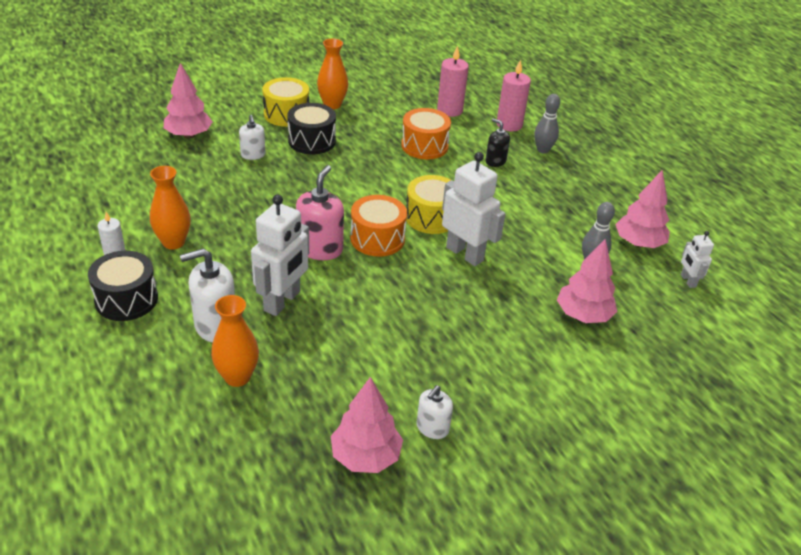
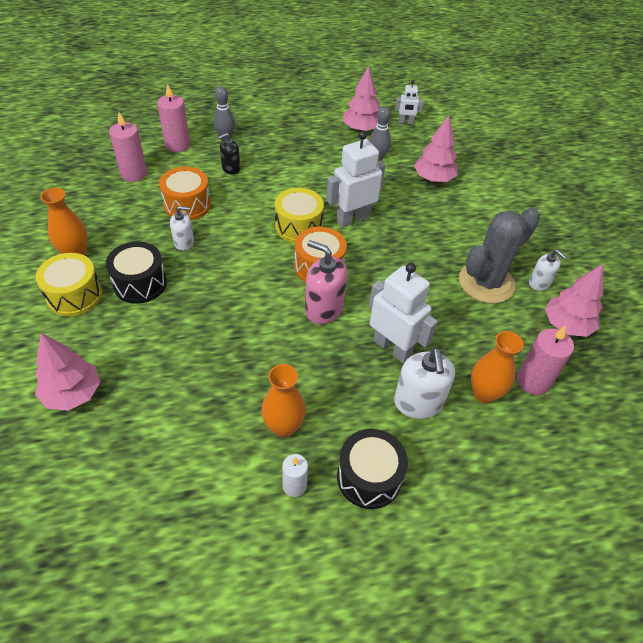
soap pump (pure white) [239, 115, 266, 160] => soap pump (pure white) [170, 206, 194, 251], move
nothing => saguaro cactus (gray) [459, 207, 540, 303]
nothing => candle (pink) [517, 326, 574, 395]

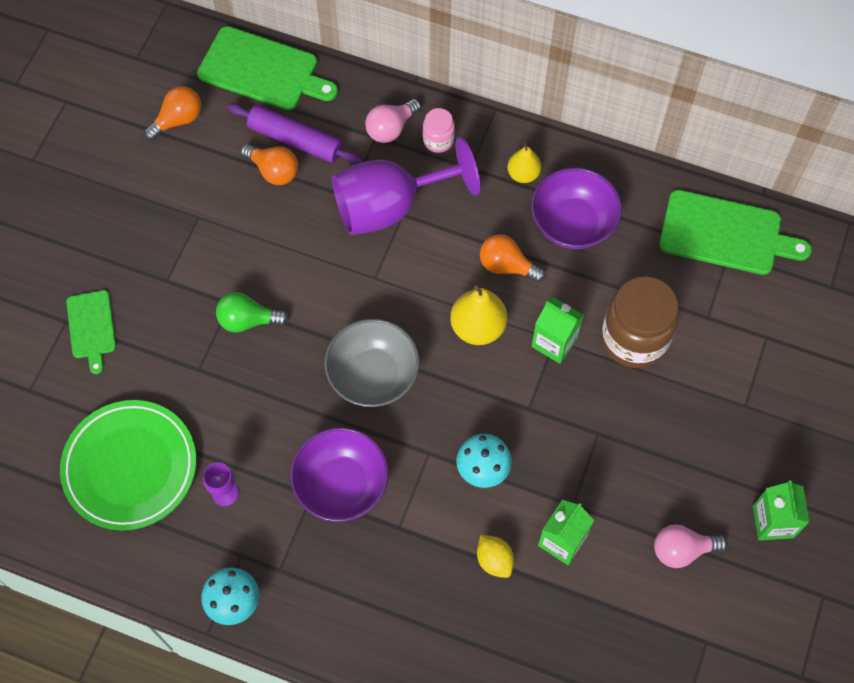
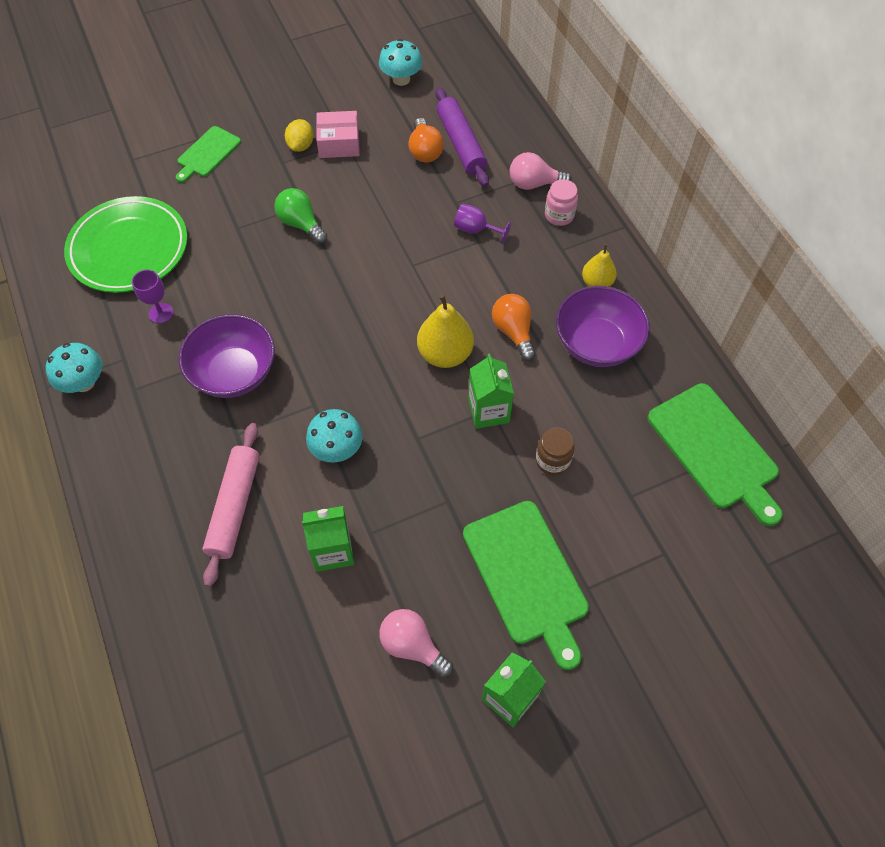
chopping board (leaf-green) [197, 26, 338, 110] => chopping board (leaf-green) [463, 501, 589, 670], move
lightbulb (bright orange) [144, 86, 201, 140] => toadstool (teal) [379, 39, 423, 86]
wine glass (violet) [332, 137, 480, 235] => wine glass (violet) [454, 204, 511, 244], x0.41
jar (brown) [601, 276, 679, 368] => jar (brown) [536, 427, 575, 476], x0.49
serving bowl (gray) [324, 319, 420, 407] => nothing
citrus fruit (yellow) [477, 535, 514, 578] => citrus fruit (yellow) [285, 119, 314, 152], move
nothing => box (pink) [316, 111, 360, 158]
nothing => pastry roller (pink) [202, 423, 260, 587]

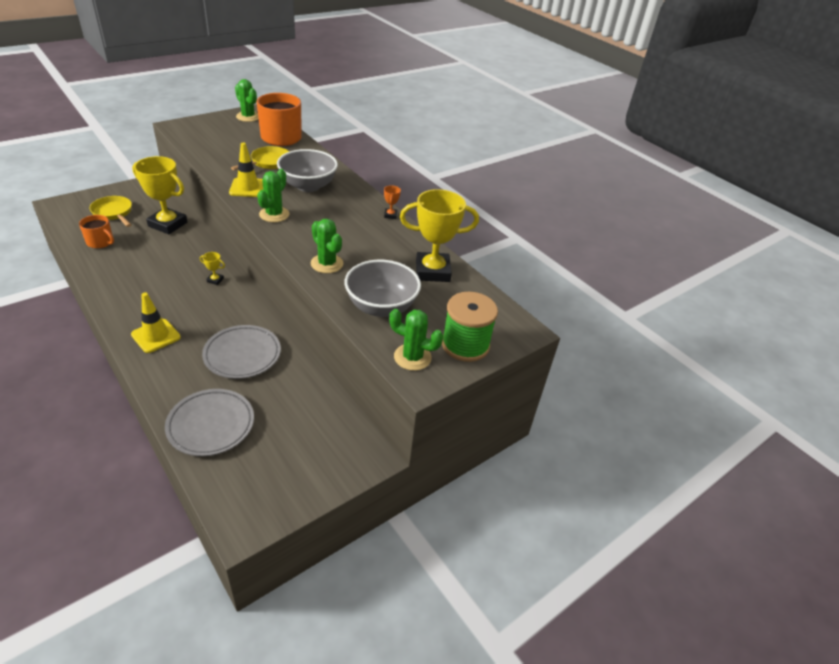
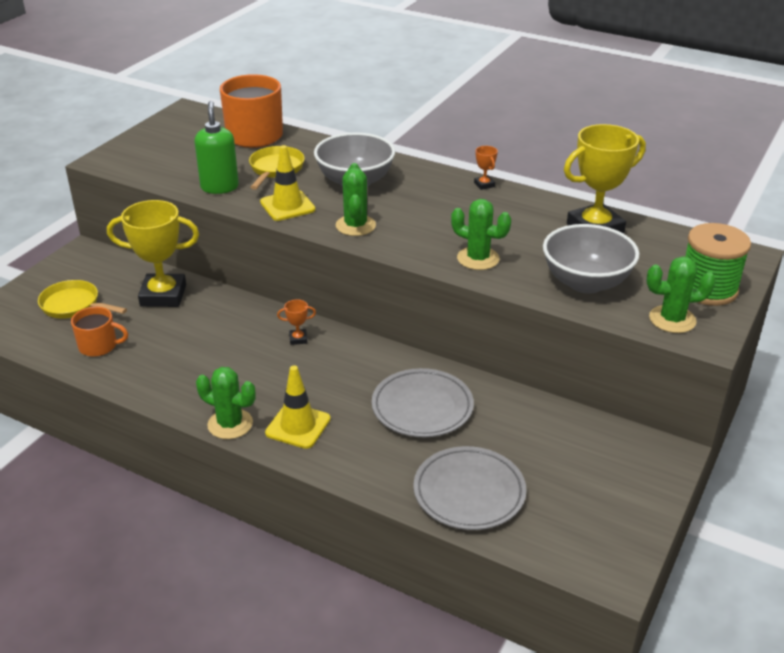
saguaro cactus (leaf-green) [235, 79, 258, 122] => saguaro cactus (leaf-green) [196, 367, 256, 439], move
prize cup (yellow) [200, 252, 225, 285] => prize cup (bright orange) [277, 299, 316, 345]
nothing => soap pump (leaf-green) [194, 101, 239, 194]

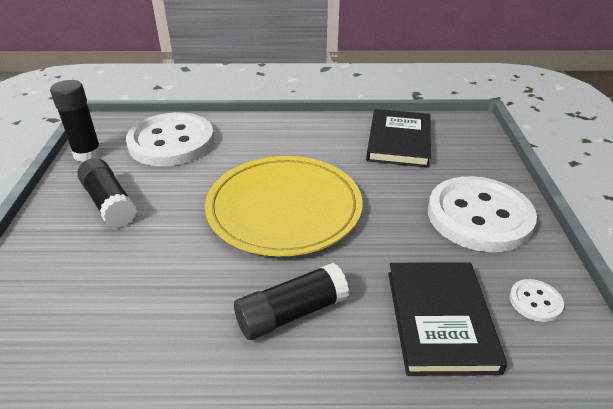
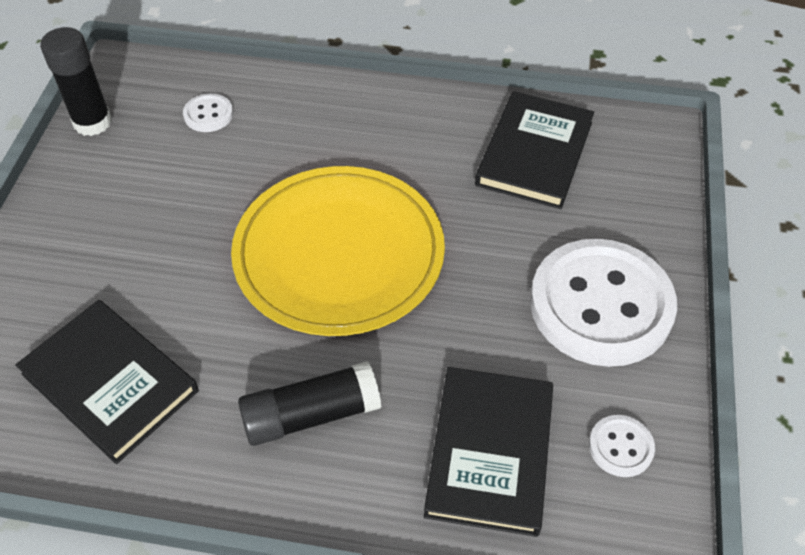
shirt button (pure white) [126, 113, 214, 166] => shirt button (pure white) [183, 93, 233, 132], x0.41
glue stick (jet-black) [77, 158, 137, 228] => nothing
nothing => hardback (jet-black) [15, 300, 199, 464]

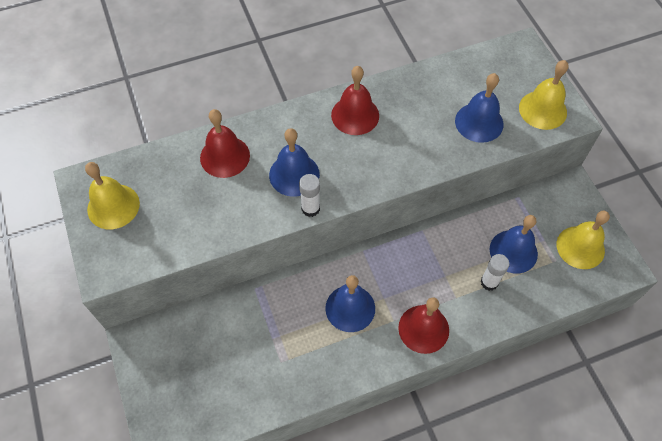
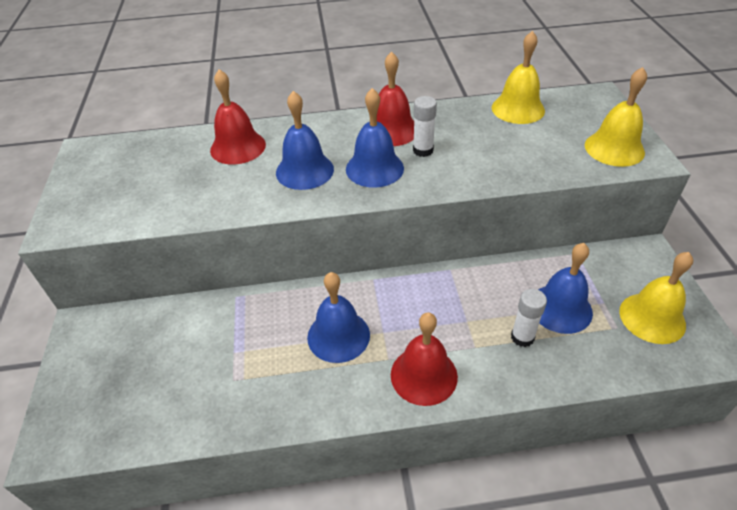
bell (blue) [455, 73, 504, 143] => bell (blue) [346, 88, 404, 188], move
bell (yellow) [85, 162, 140, 229] => bell (yellow) [492, 31, 545, 124], move
glue stick (pure white) [299, 174, 320, 217] => glue stick (pure white) [413, 96, 437, 157], move

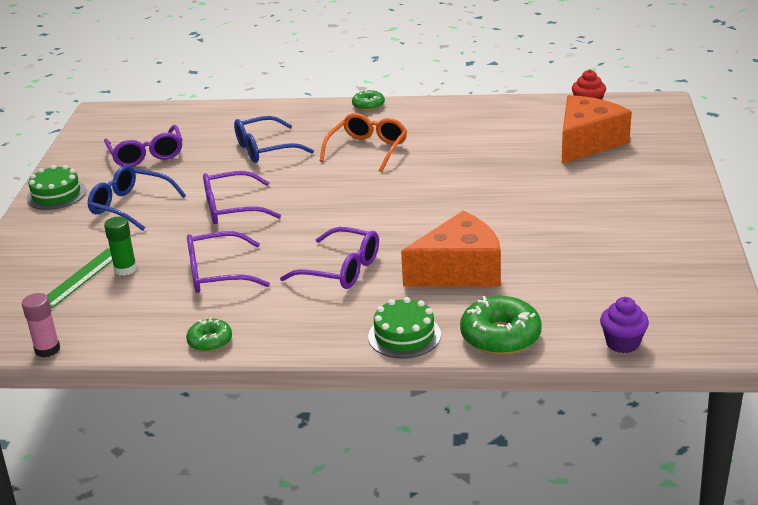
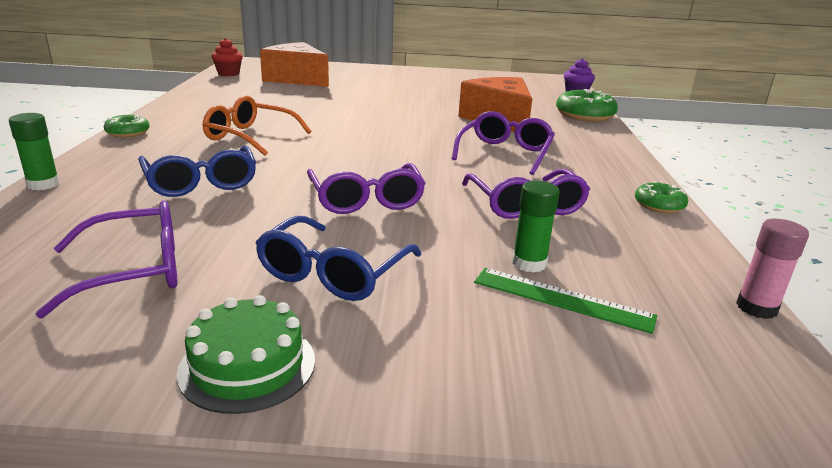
cake (leaf-green) [368, 297, 441, 358] => nothing
nothing => glue stick (leaf-green) [9, 113, 60, 190]

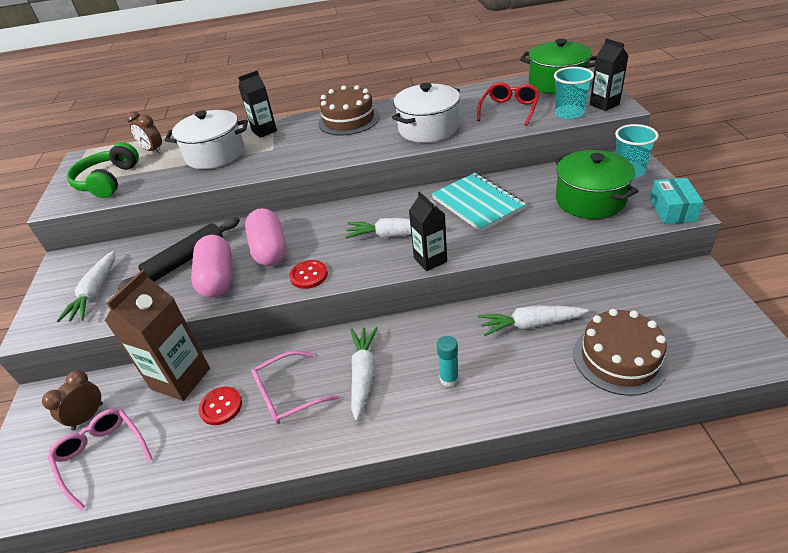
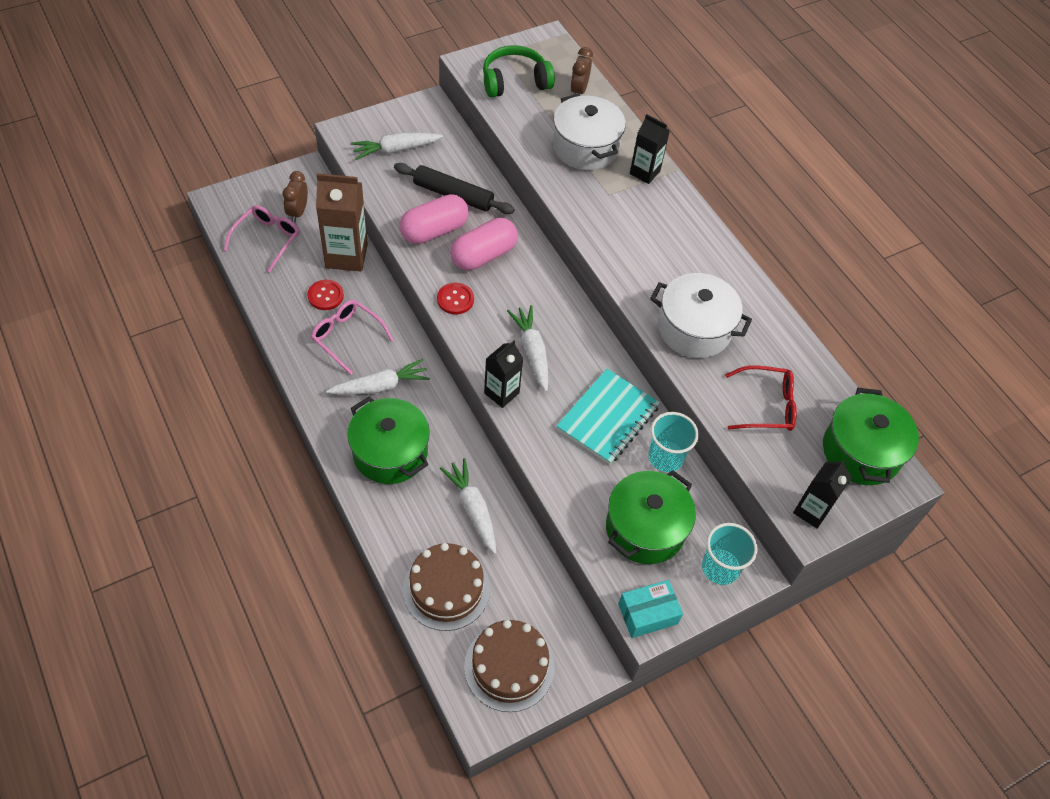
tumbler (teal) [554, 67, 594, 119] => tumbler (teal) [648, 412, 699, 472], move
cake (brown) [318, 85, 380, 135] => cake (brown) [464, 620, 555, 712], move
glue stick (teal) [437, 336, 459, 387] => cooking pot (leaf-green) [347, 397, 430, 484]
bedside clock (brown) [42, 370, 103, 430] => bedside clock (brown) [283, 171, 308, 222], 90 degrees counterclockwise

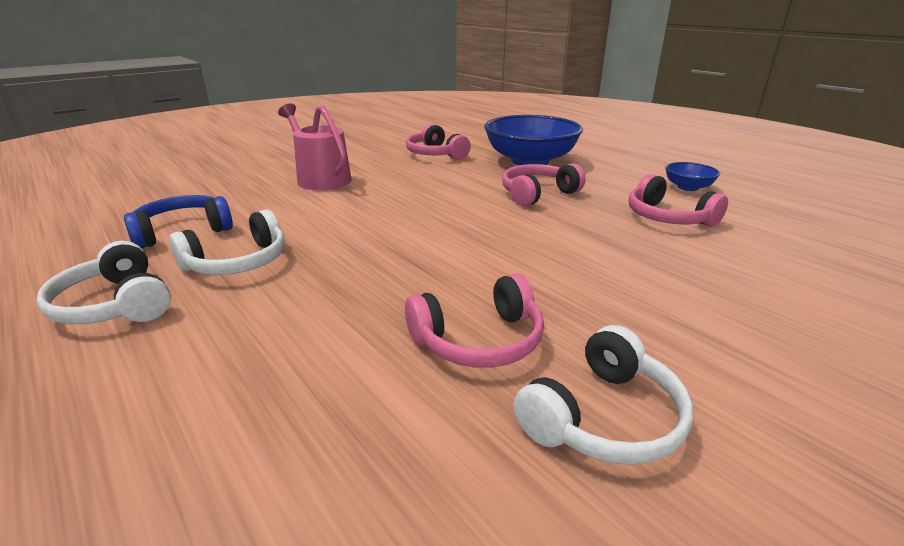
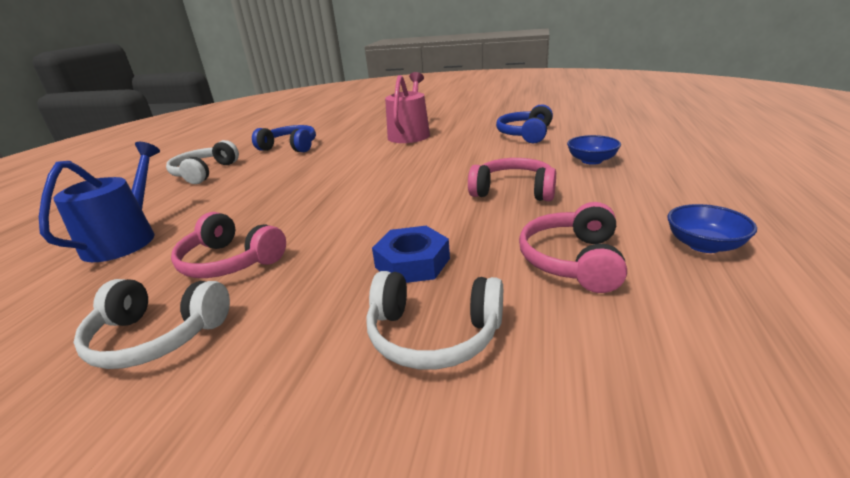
serving bowl (blue) [484, 115, 583, 165] => serving bowl (blue) [567, 135, 621, 165], x0.46
headset (pink) [406, 124, 471, 160] => headset (blue) [496, 104, 553, 143]
headset (pure white) [169, 209, 285, 275] => headset (pure white) [366, 271, 503, 370], move
nothing => watering pot (blue) [39, 142, 160, 262]
nothing => hex nut (blue) [372, 226, 450, 283]

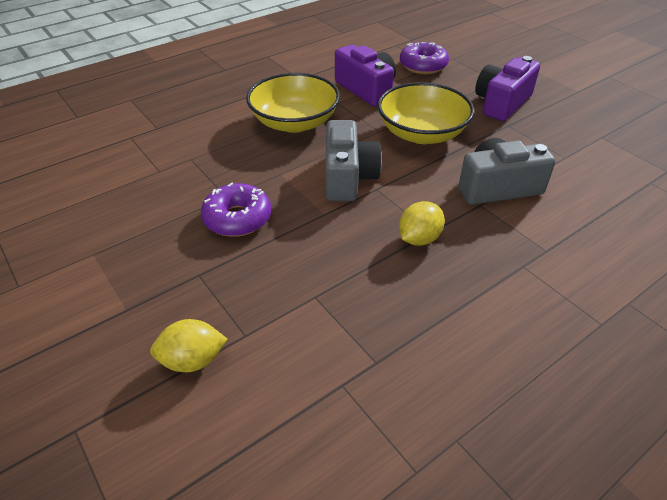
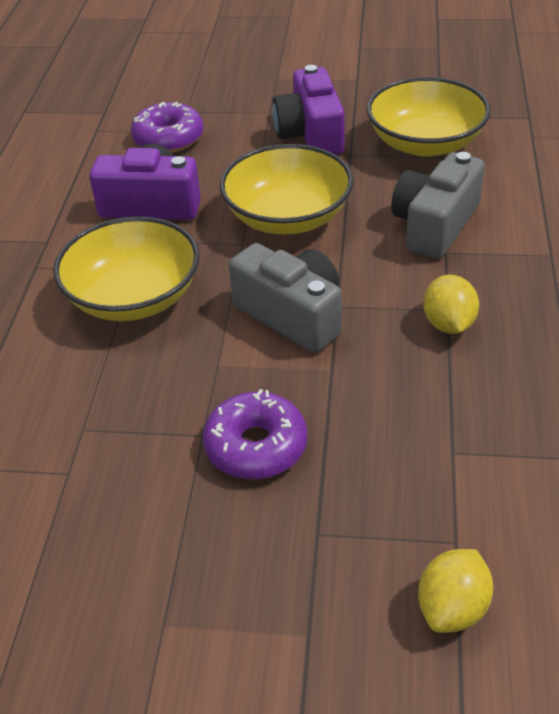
nothing => serving bowl (yellow) [367, 77, 491, 157]

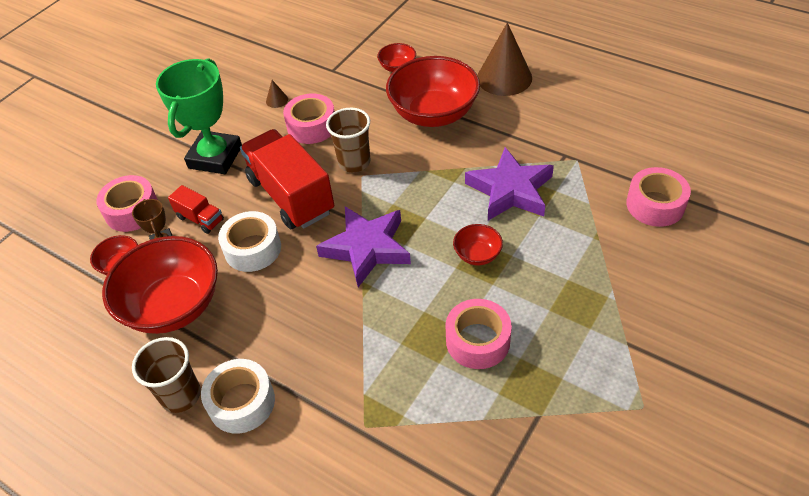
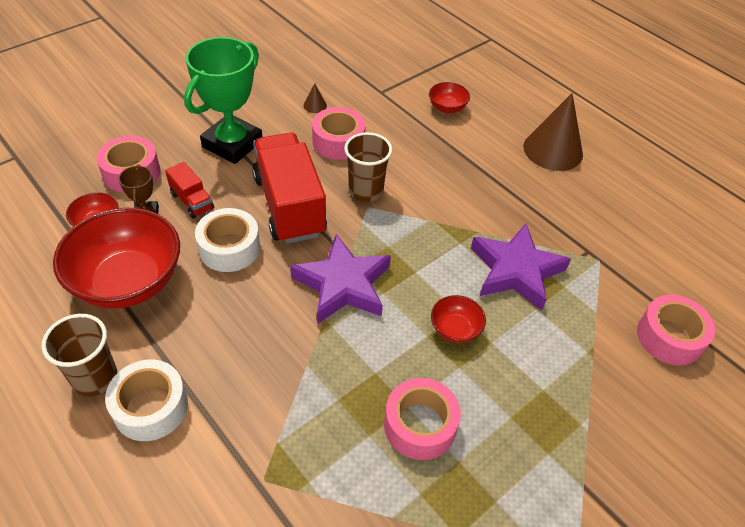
serving bowl (red) [386, 56, 480, 127] => nothing

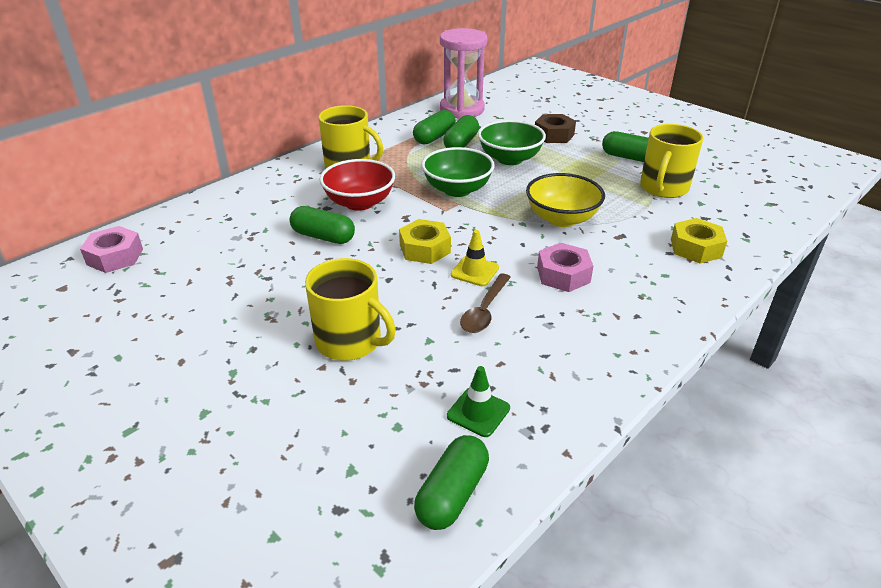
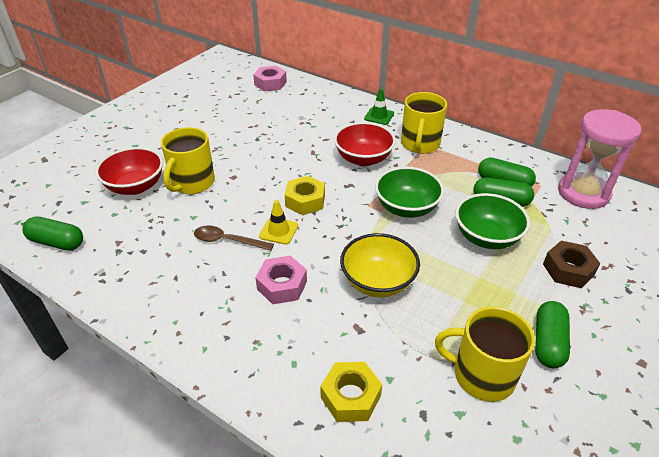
pill shape (leaf-green) [290, 206, 355, 244] => nothing
safety cone (leaf-green) [447, 366, 510, 437] => safety cone (leaf-green) [364, 88, 394, 125], move
nothing => serving bowl (red) [95, 147, 163, 195]

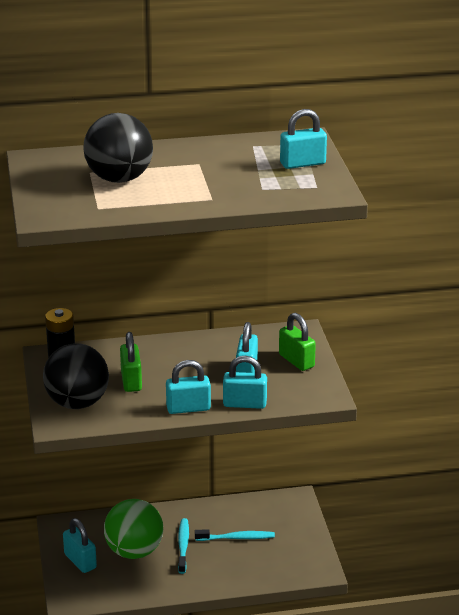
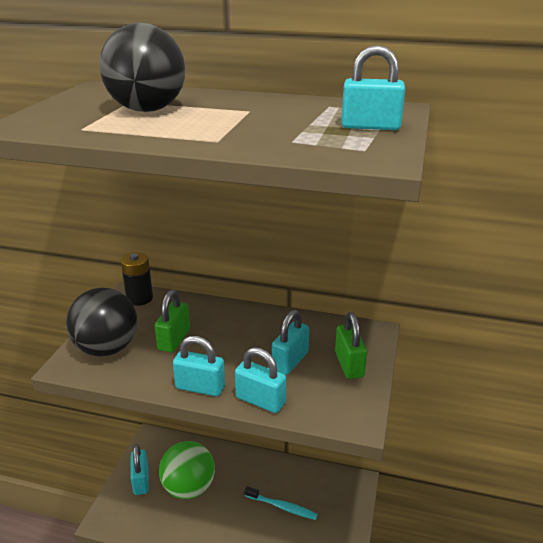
toothbrush (teal) [178, 518, 189, 574] => nothing

